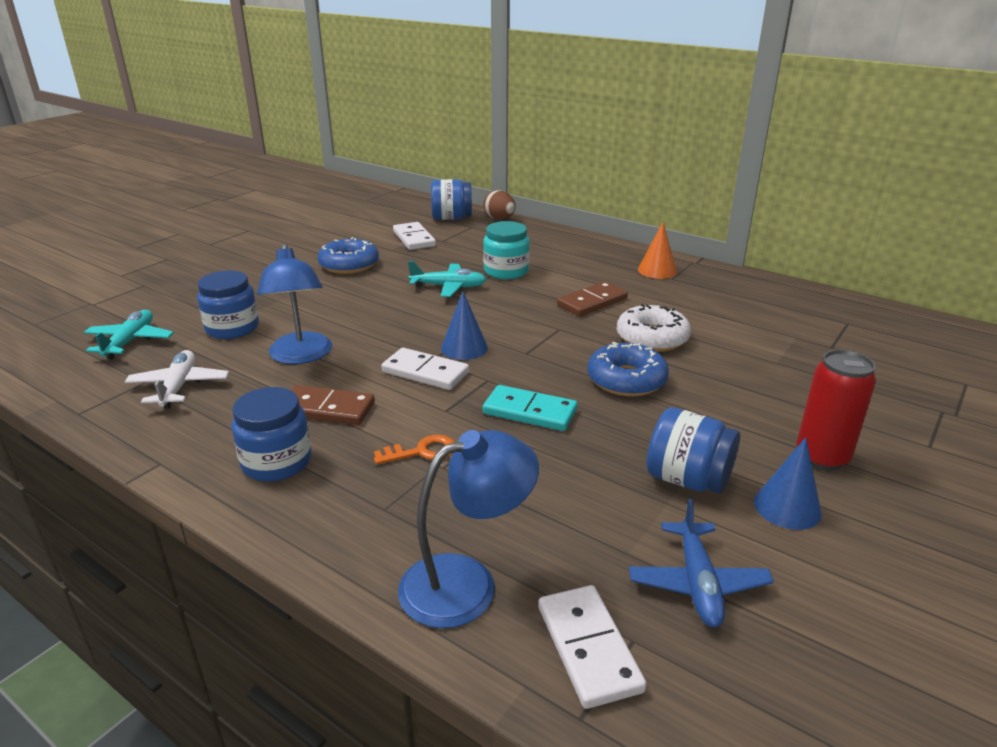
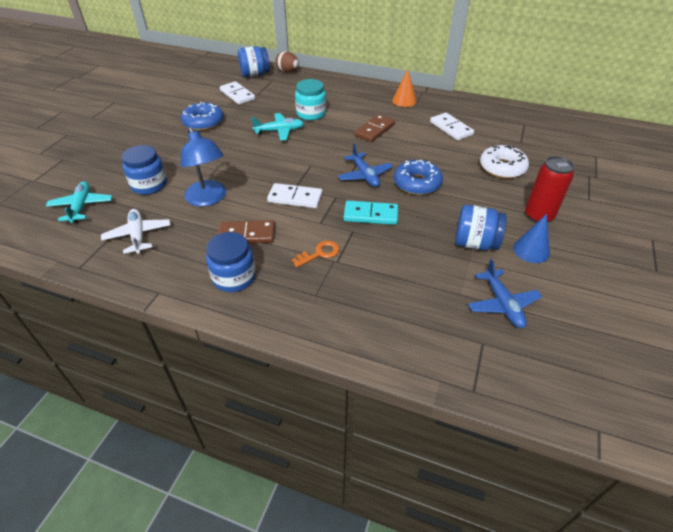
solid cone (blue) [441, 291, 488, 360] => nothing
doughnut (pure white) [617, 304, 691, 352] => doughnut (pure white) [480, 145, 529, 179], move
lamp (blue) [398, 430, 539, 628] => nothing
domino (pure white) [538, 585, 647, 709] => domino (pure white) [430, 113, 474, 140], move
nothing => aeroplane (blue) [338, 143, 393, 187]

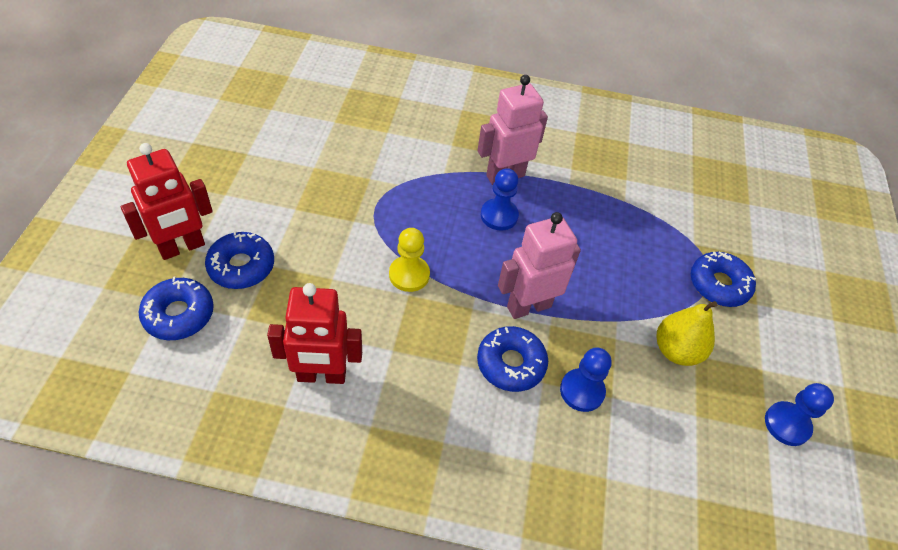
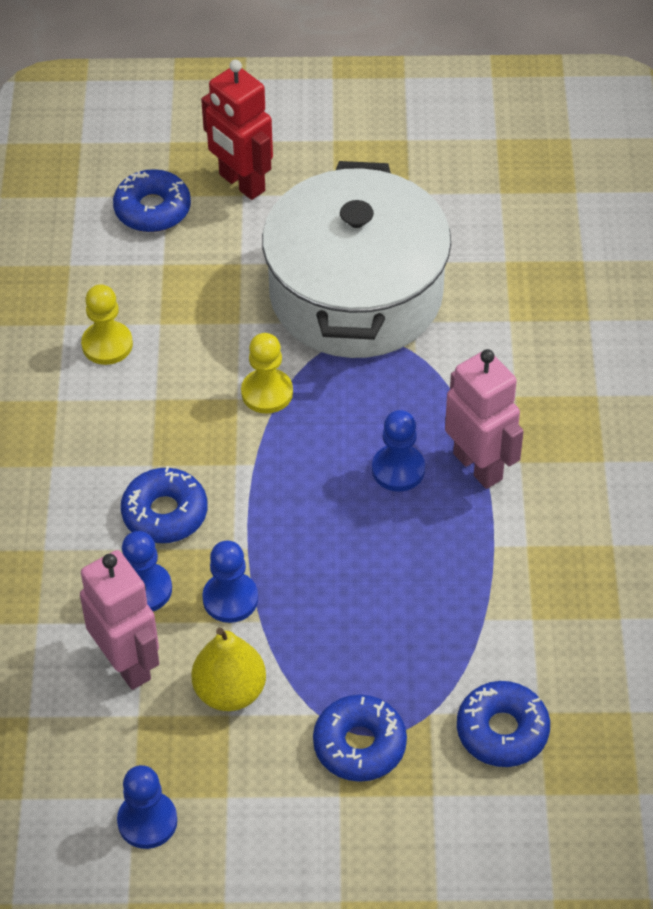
robot (pink) [498, 212, 581, 319] => robot (pink) [80, 550, 159, 690], move
doughnut (blue) [205, 231, 274, 289] => doughnut (blue) [457, 681, 550, 767], move
robot (red) [267, 283, 362, 384] => game pawn (yellow) [81, 284, 133, 365]
nothing => cooking pot (pure white) [262, 161, 451, 358]
nothing => game pawn (blue) [202, 541, 258, 623]

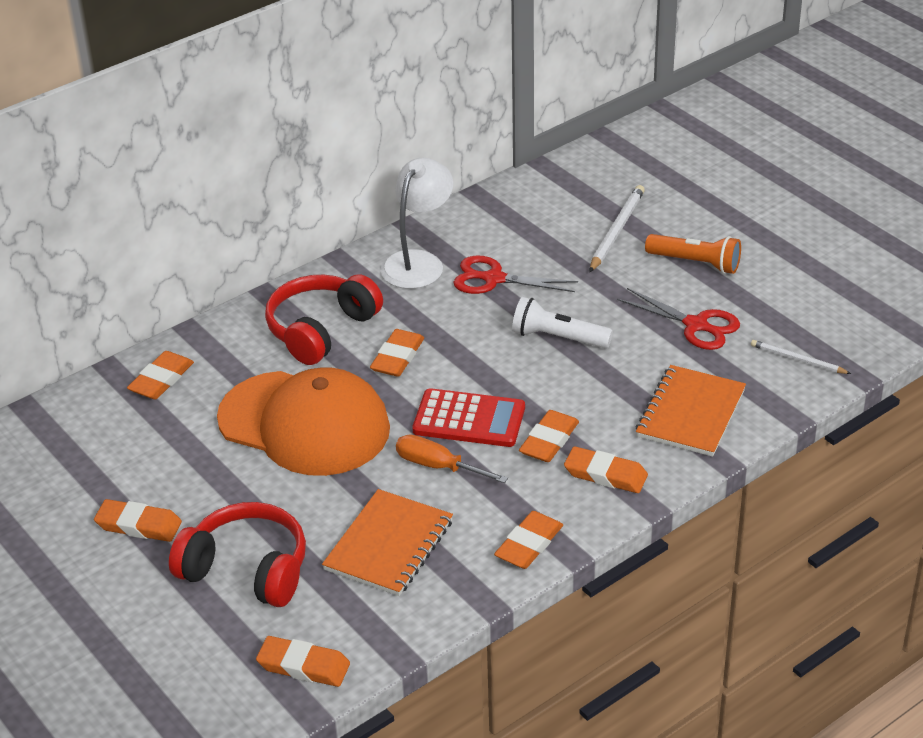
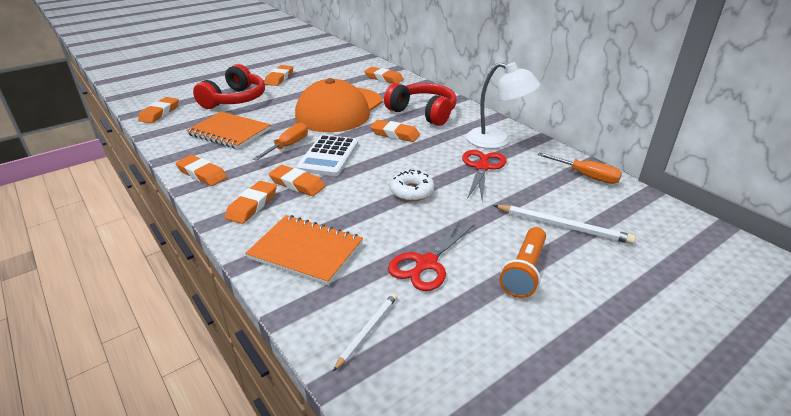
flashlight (pure white) [512, 297, 613, 348] => doughnut (pure white) [390, 169, 435, 201]
pocket calculator (red) [412, 388, 525, 447] => pocket calculator (pure white) [297, 135, 358, 176]
nothing => hand screwdriver (bright orange) [538, 152, 622, 184]

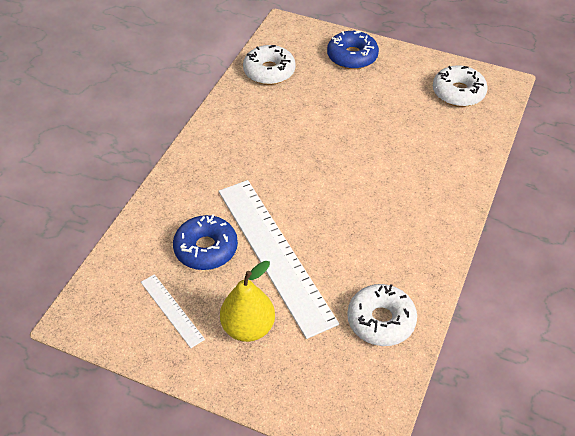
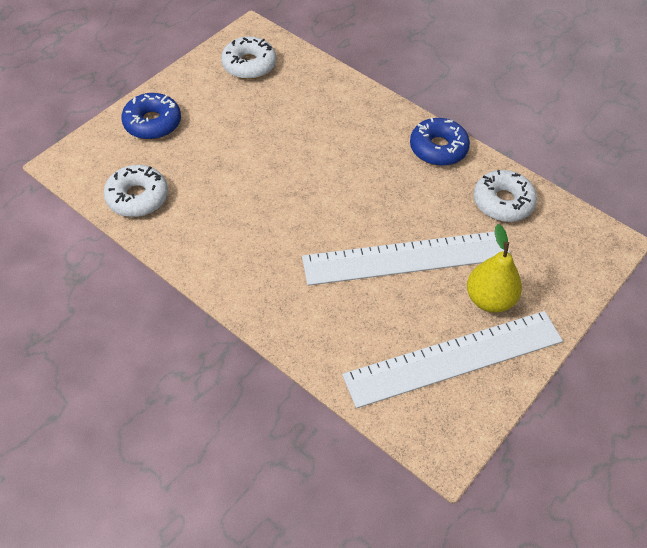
doughnut (blue) [173, 214, 238, 270] => doughnut (blue) [410, 118, 470, 166], move
ruler (pure white) [141, 274, 205, 348] => ruler (pure white) [342, 311, 563, 408], x2.22

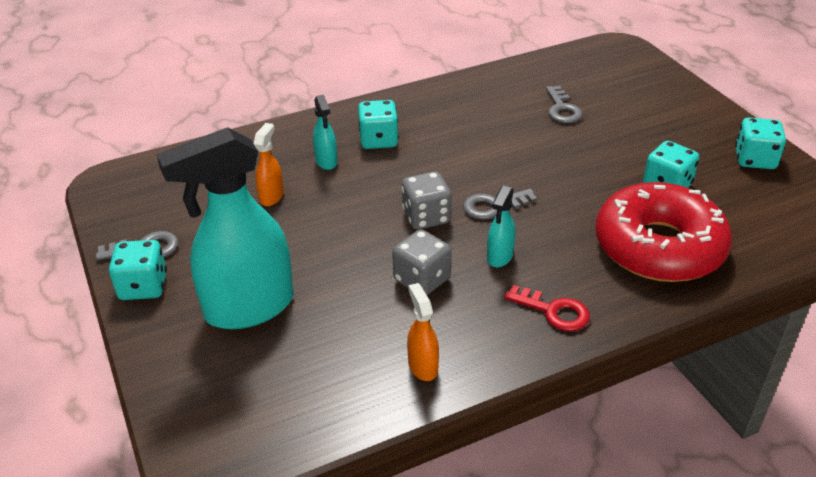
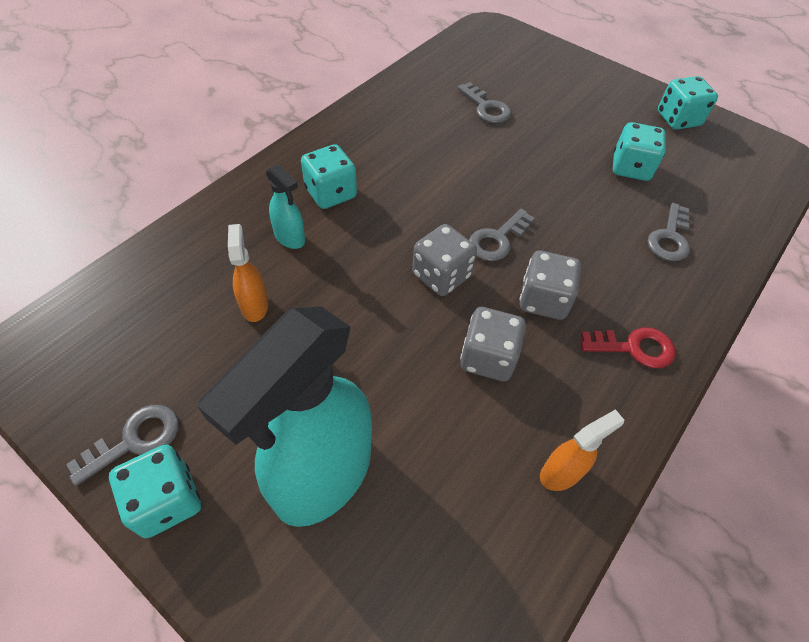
doughnut (red) [596, 182, 732, 282] => door key (gray) [648, 203, 690, 261]
spray cleaner (teal) [487, 186, 515, 267] => dice (gray) [519, 250, 581, 320]
spray cleaner (bright orange) [407, 283, 439, 381] => spray cleaner (bright orange) [540, 409, 624, 491], 105 degrees clockwise

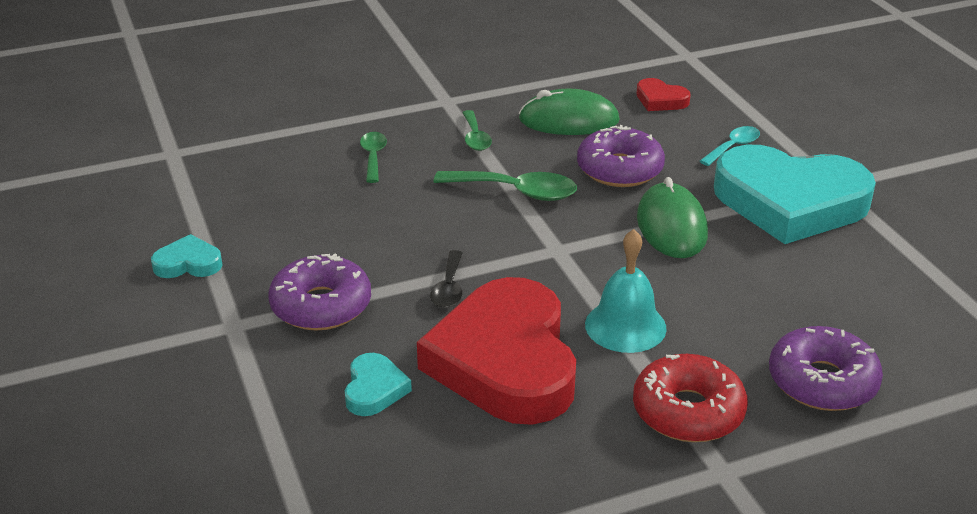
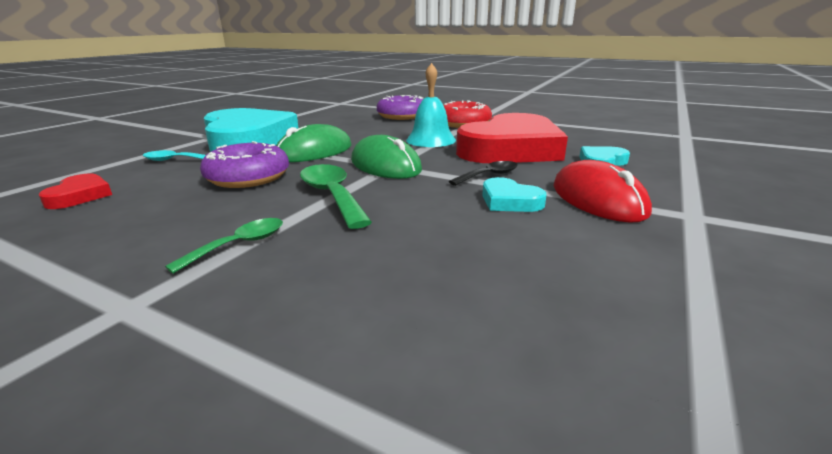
PC mouse (leaf-green) [519, 89, 620, 135] => PC mouse (leaf-green) [351, 135, 422, 179], move
spoon (leaf-green) [360, 132, 387, 183] => nothing
heart (teal) [151, 234, 222, 278] => heart (teal) [482, 177, 546, 212], move
doughnut (violet) [268, 254, 371, 331] => PC mouse (red) [553, 160, 652, 223]

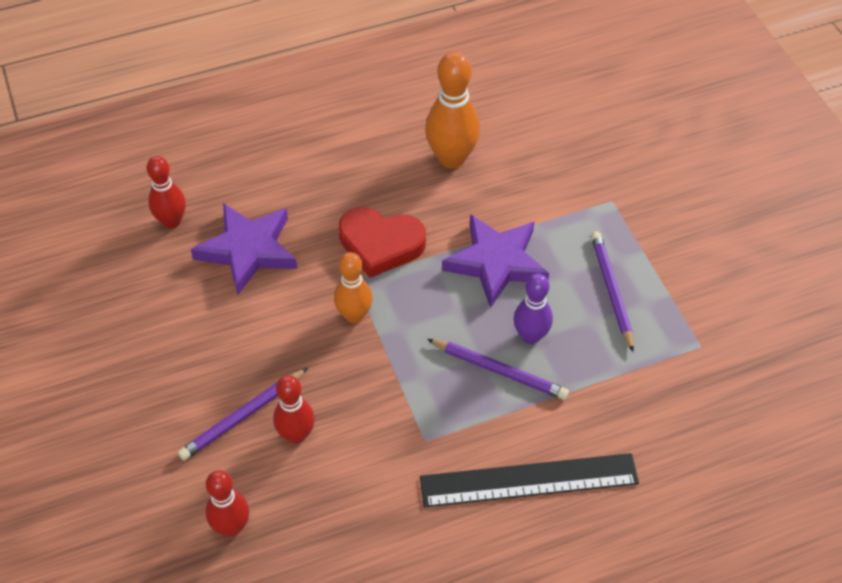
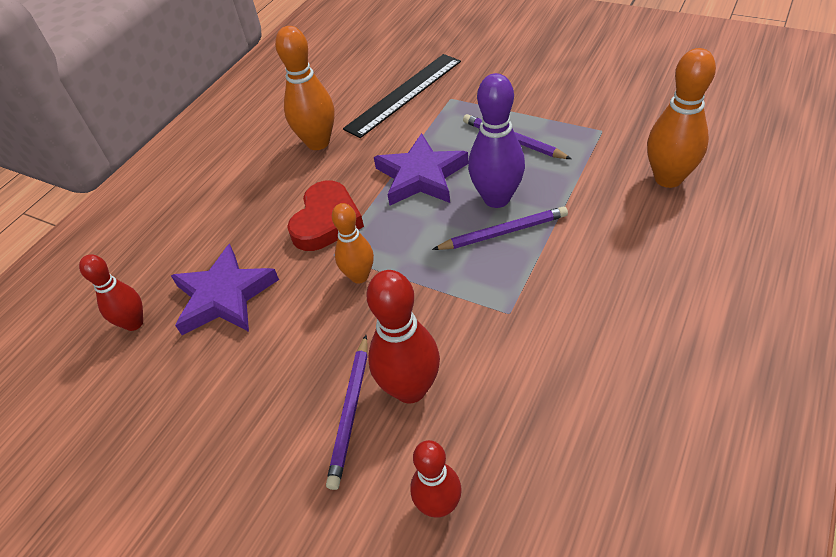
heart (red) [338, 207, 426, 278] => heart (red) [287, 181, 364, 251], 45 degrees counterclockwise
tenpin (violet) [514, 273, 553, 344] => tenpin (violet) [468, 73, 525, 208], x1.55
tenpin (red) [273, 375, 315, 444] => tenpin (red) [366, 270, 440, 404], x1.55
ruler (jet-black) [420, 453, 639, 508] => ruler (jet-black) [343, 54, 461, 138], move
nothing => tenpin (bright orange) [647, 48, 716, 188]

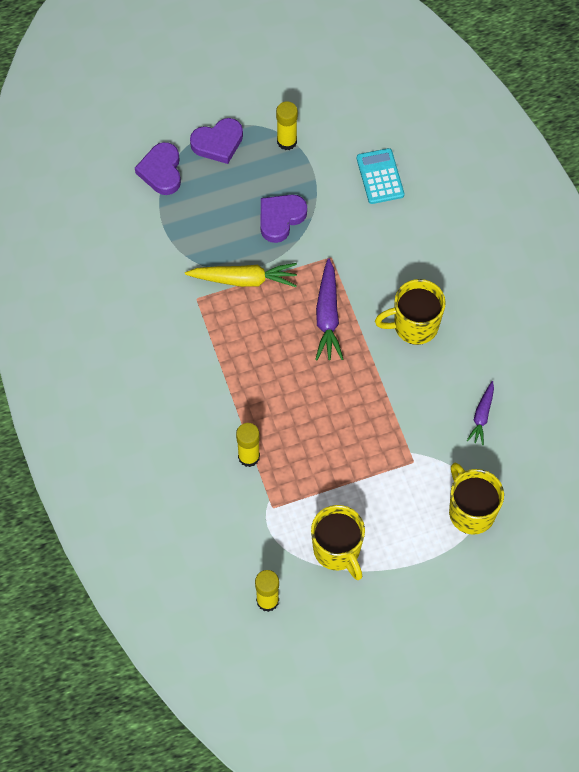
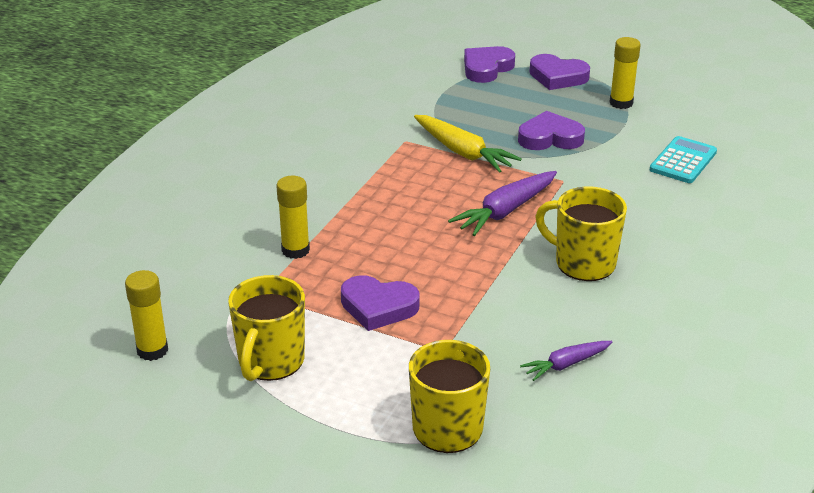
nothing => heart (violet) [341, 275, 420, 331]

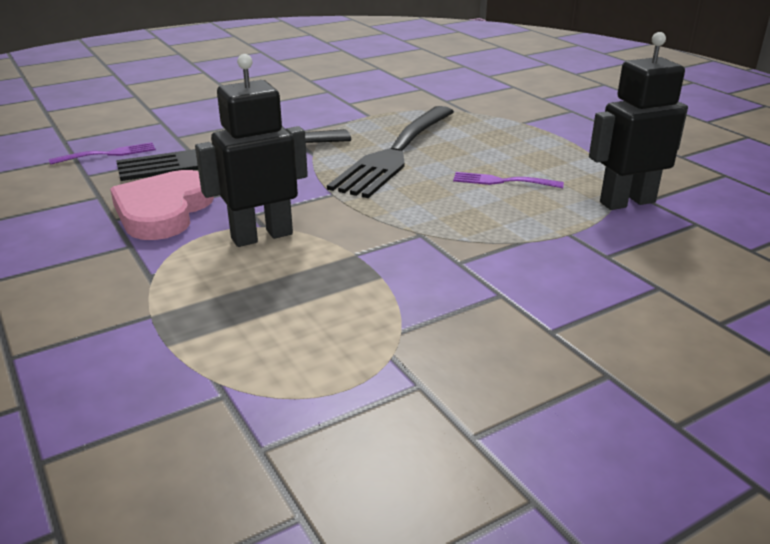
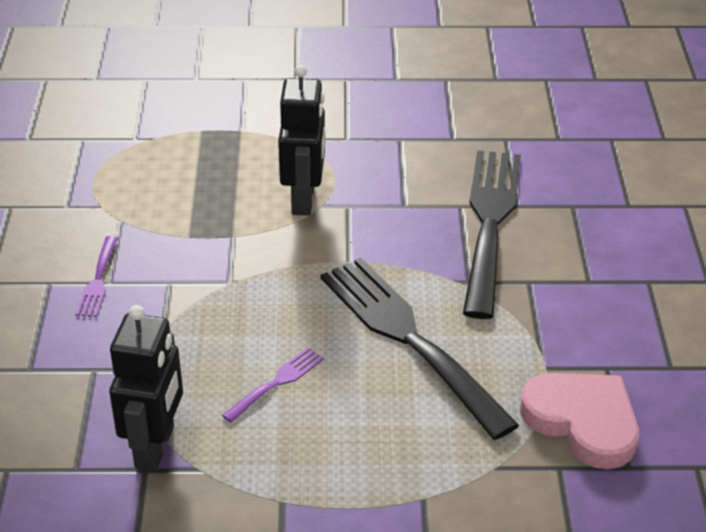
table fork (violet) [49, 142, 156, 165] => table fork (violet) [76, 236, 118, 317], move
heart (pink) [110, 170, 214, 240] => heart (pink) [520, 373, 639, 469], move

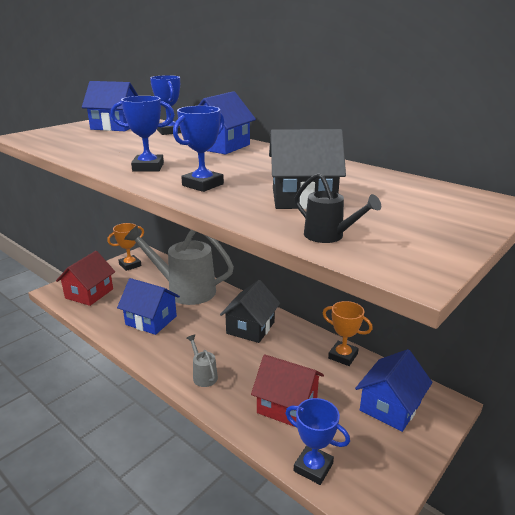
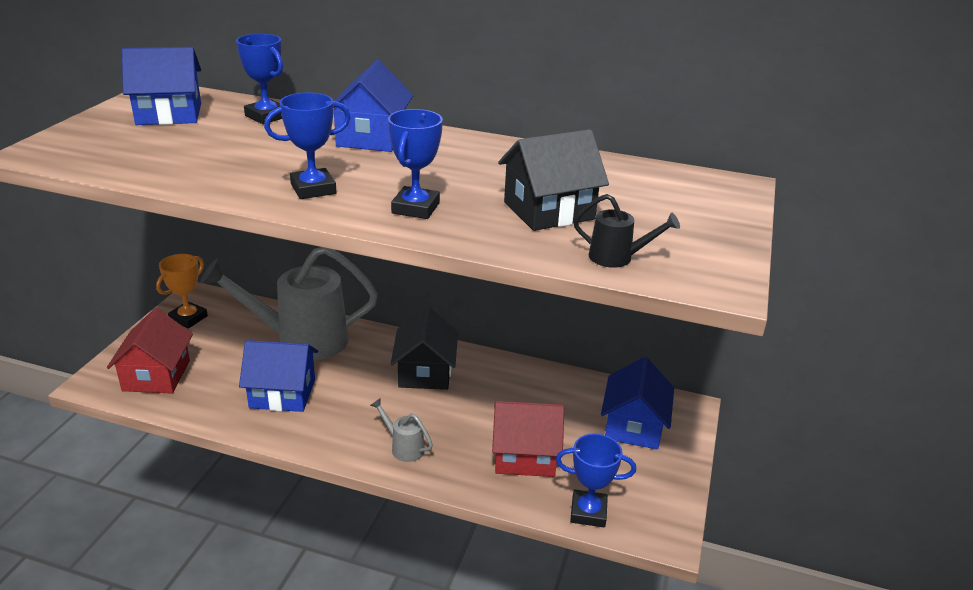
prize cup (bright orange) [323, 301, 373, 366] => nothing

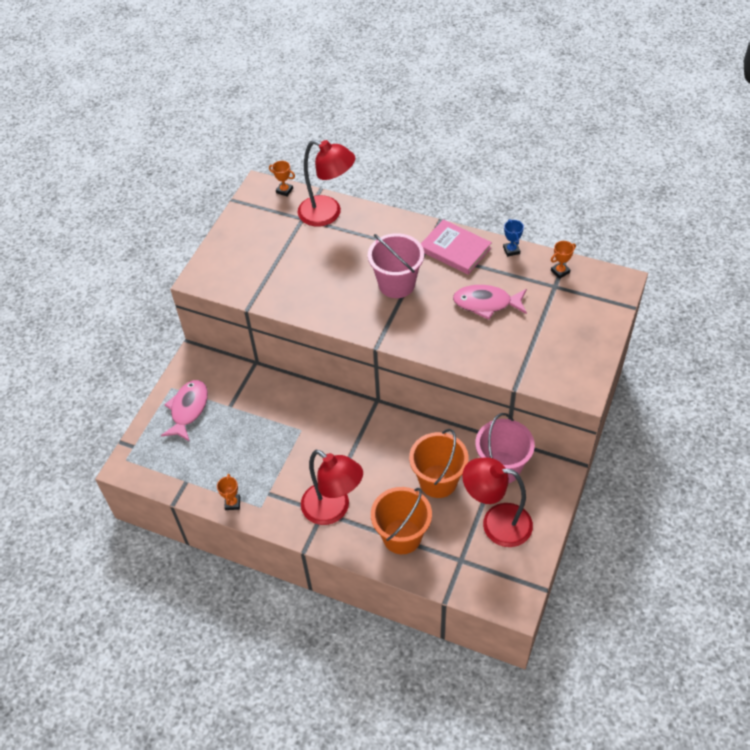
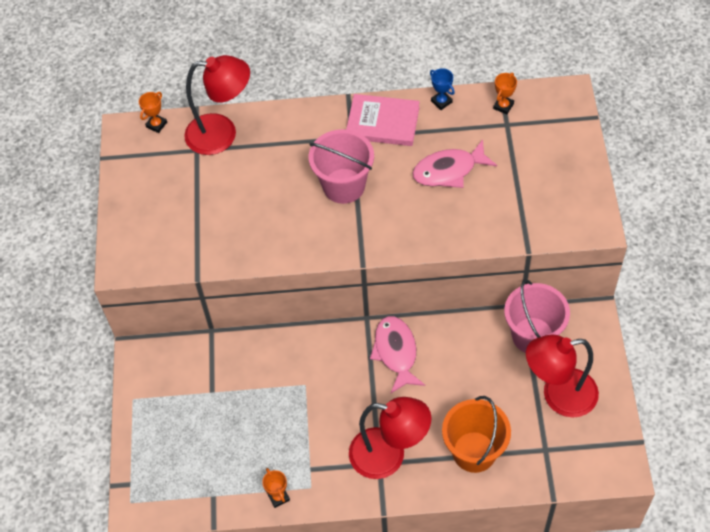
prize cup (bright orange) [269, 161, 295, 196] => prize cup (bright orange) [139, 92, 167, 133], 60 degrees counterclockwise
toy fish (pink) [161, 380, 208, 442] => toy fish (pink) [370, 316, 425, 393], move
bucket (bright orange) [409, 429, 469, 498] => nothing

